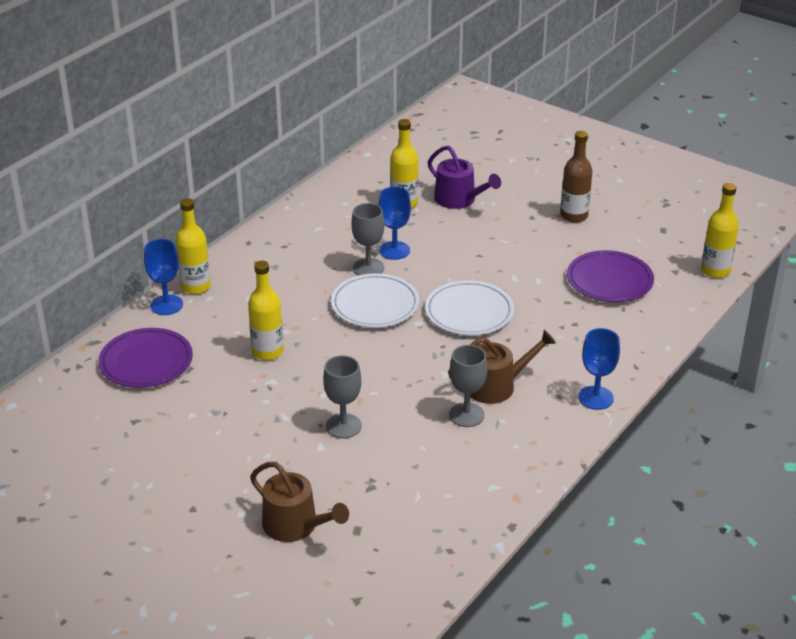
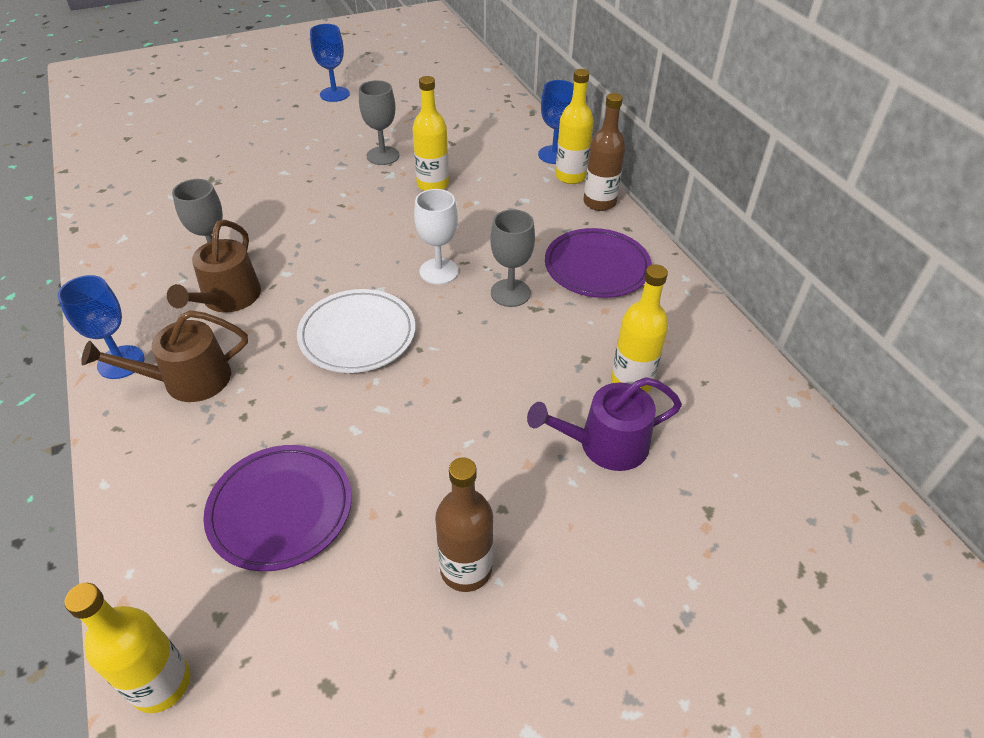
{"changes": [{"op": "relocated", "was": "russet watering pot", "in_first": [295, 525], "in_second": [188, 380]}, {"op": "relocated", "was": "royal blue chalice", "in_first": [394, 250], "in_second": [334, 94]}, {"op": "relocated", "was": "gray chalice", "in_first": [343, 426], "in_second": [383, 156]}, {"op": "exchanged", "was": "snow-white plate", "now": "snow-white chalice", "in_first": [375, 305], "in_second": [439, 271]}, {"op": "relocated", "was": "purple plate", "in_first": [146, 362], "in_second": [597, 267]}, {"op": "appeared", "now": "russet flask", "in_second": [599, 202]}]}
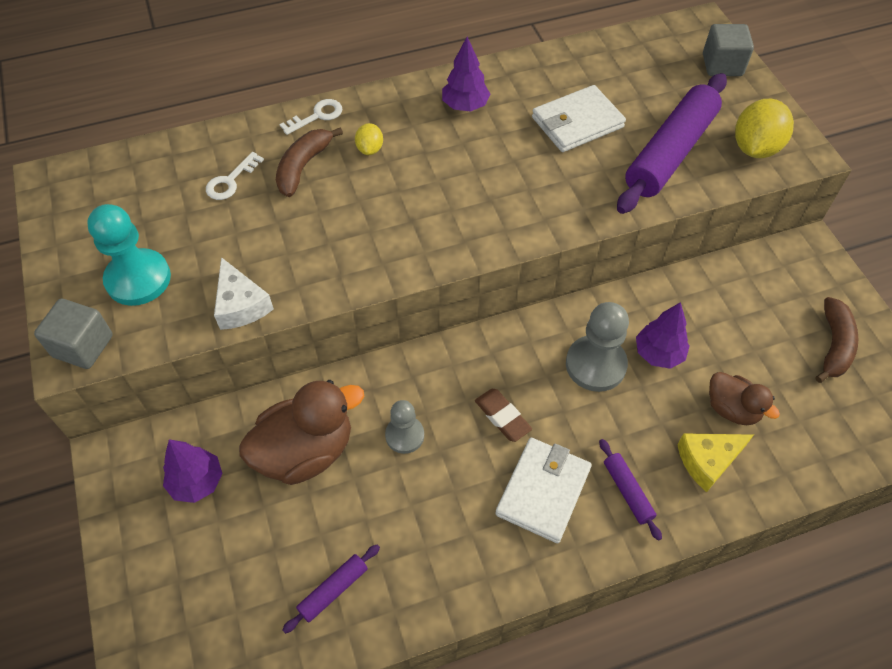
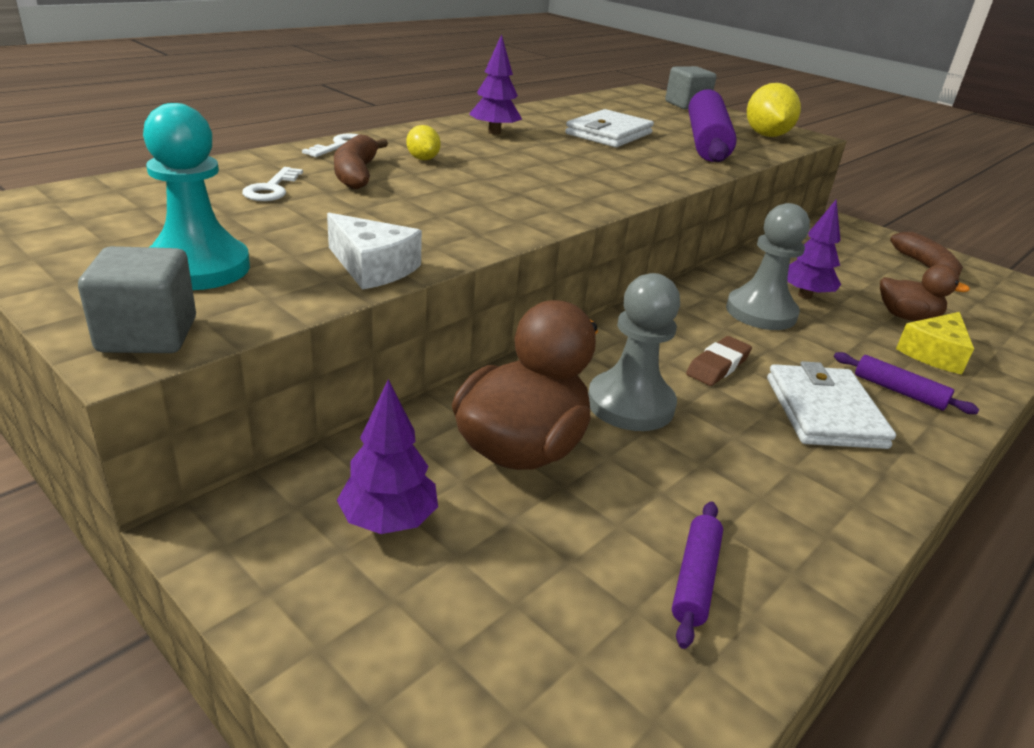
{"changes": [{"op": "size", "was": "gray game pawn", "in_first": [404, 435], "in_second": [630, 404], "ratio": 1.63}, {"op": "spun", "was": "russet eraser", "in_first": [502, 417], "in_second": [718, 366], "clockwise": -75}]}
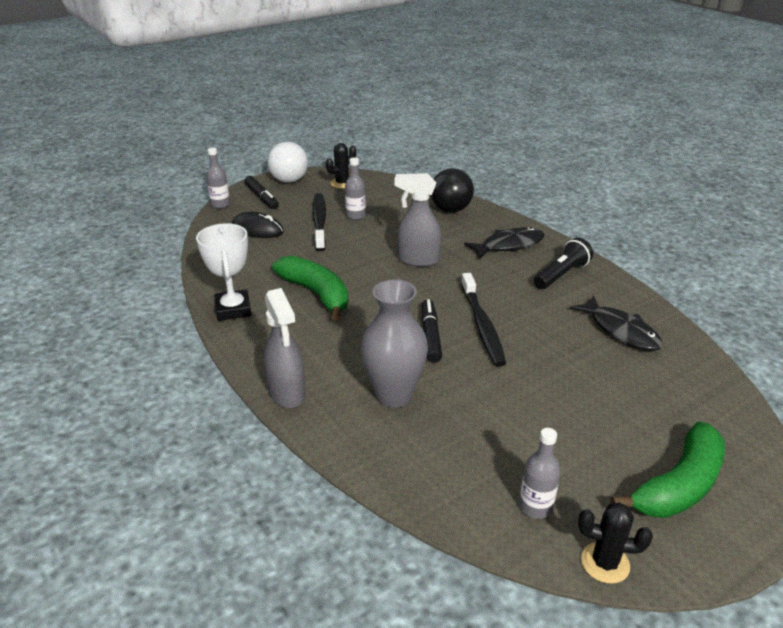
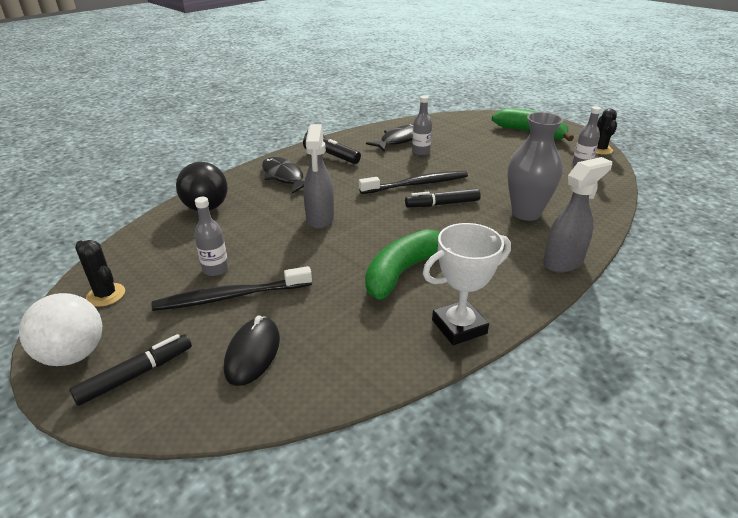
{"changes": [{"op": "relocated", "was": "gray flask", "in_first": [220, 204], "in_second": [421, 152]}]}
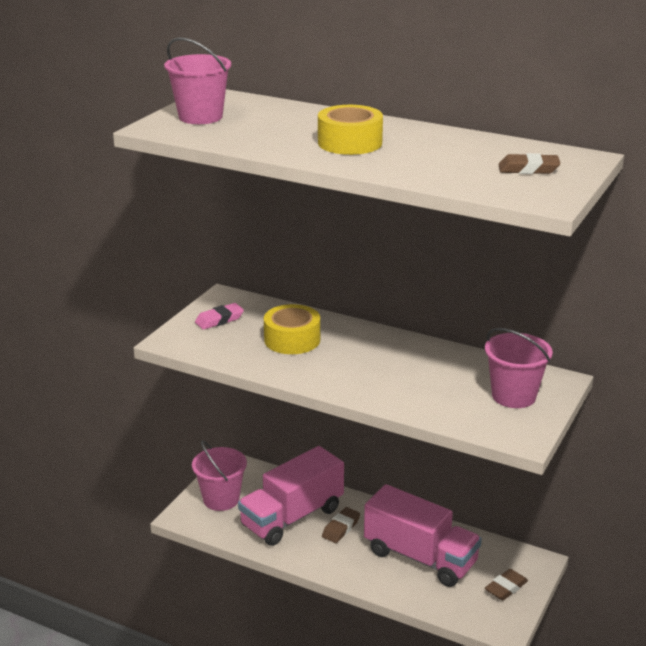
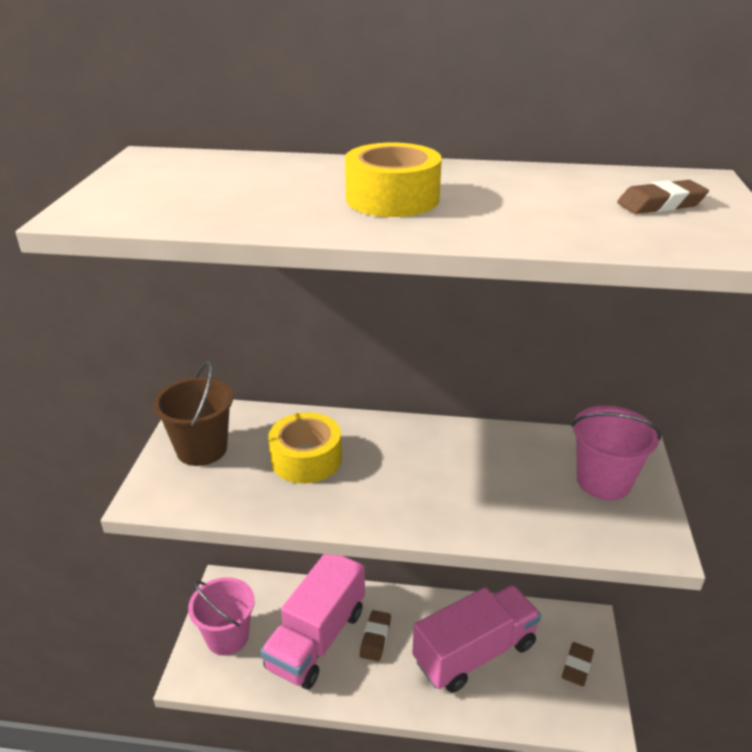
{"changes": [{"op": "exchanged", "was": "pink eraser", "now": "russet bucket", "in_first": [219, 320], "in_second": [202, 449]}, {"op": "spun", "was": "pink lorry", "in_first": [420, 557], "in_second": [474, 652], "clockwise": -45}, {"op": "missing", "was": "pink bucket", "in_first": [200, 117]}]}
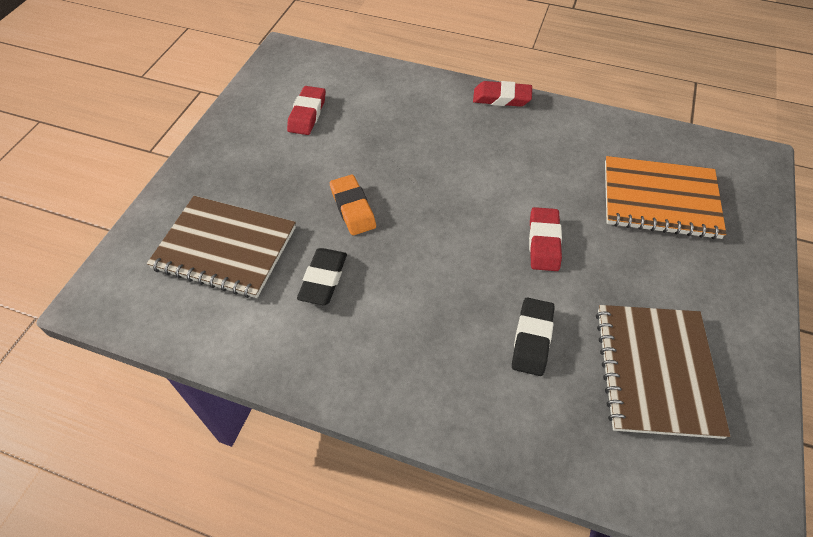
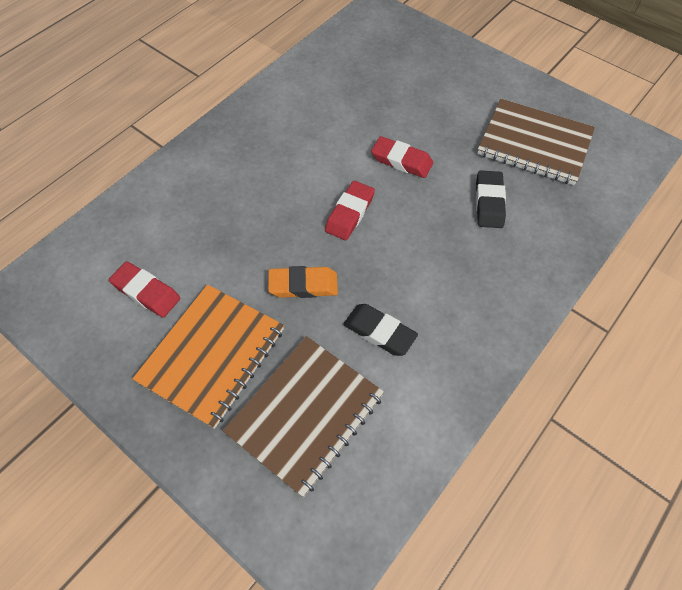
{"changes": [{"op": "relocated", "was": "bright orange notebook", "in_first": [660, 199], "in_second": [212, 355]}, {"op": "relocated", "was": "crimson eraser", "in_first": [501, 98], "in_second": [349, 213]}, {"op": "spun", "was": "jet-black eraser", "in_first": [532, 339], "in_second": [489, 202], "clockwise": 60}]}
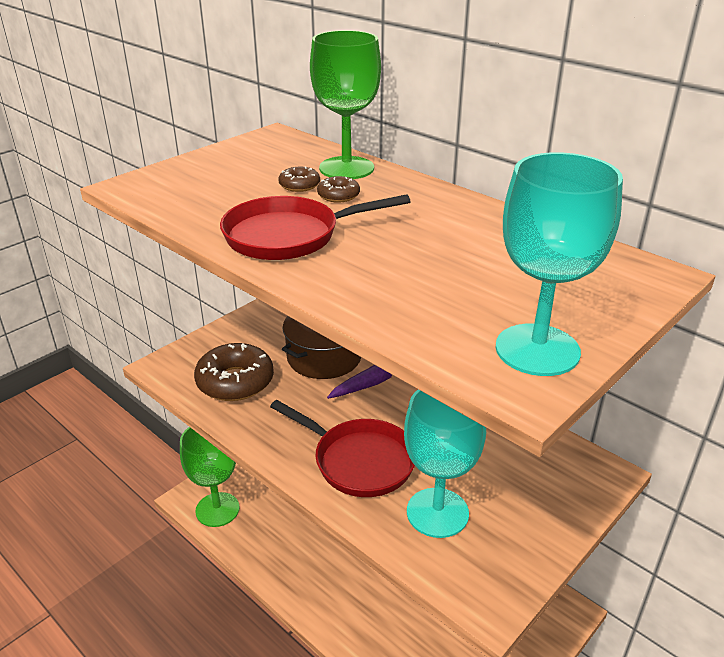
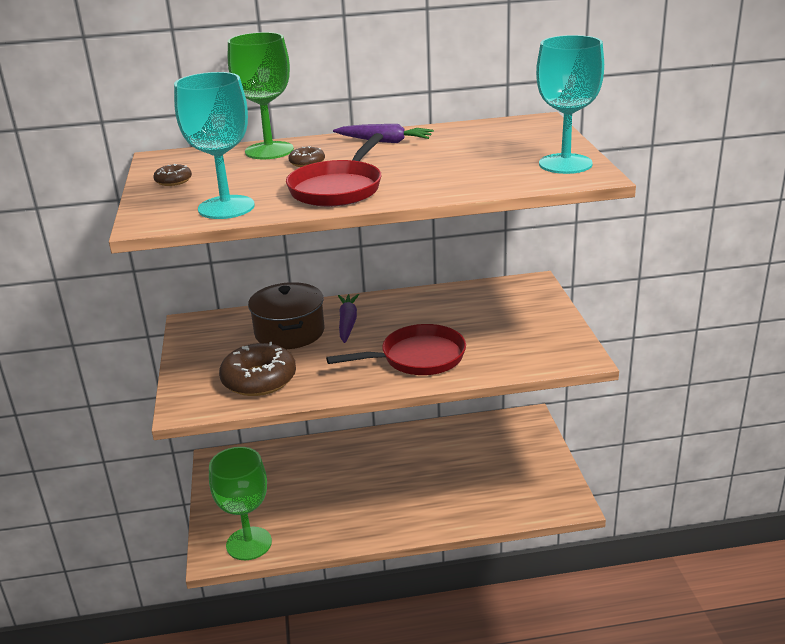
{"changes": [{"op": "relocated", "was": "russet doughnut", "in_first": [299, 185], "in_second": [173, 181]}, {"op": "relocated", "was": "aqua chalice", "in_first": [437, 512], "in_second": [226, 207]}, {"op": "appeared", "now": "purple toy carrot", "in_second": [385, 141]}]}
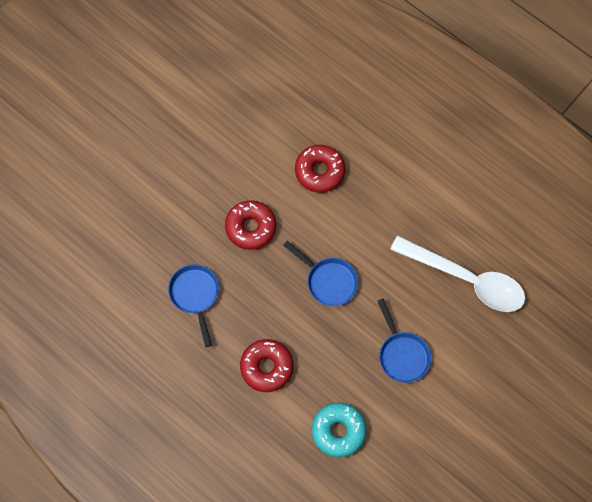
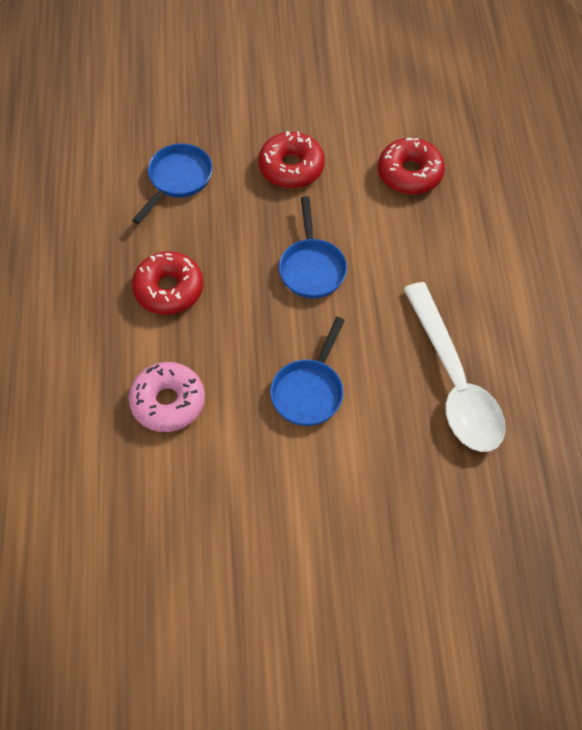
{"changes": [{"op": "colour", "was": "aqua doughnut", "now": "pink doughnut", "in_first": [338, 431], "in_second": [168, 402]}]}
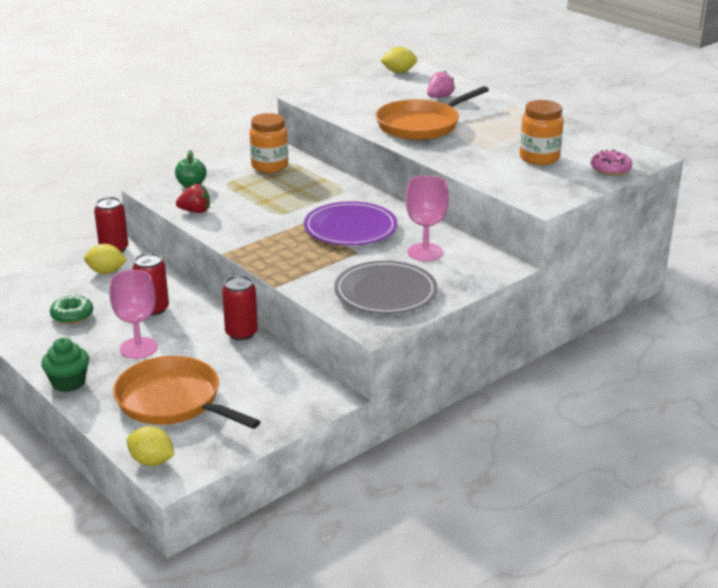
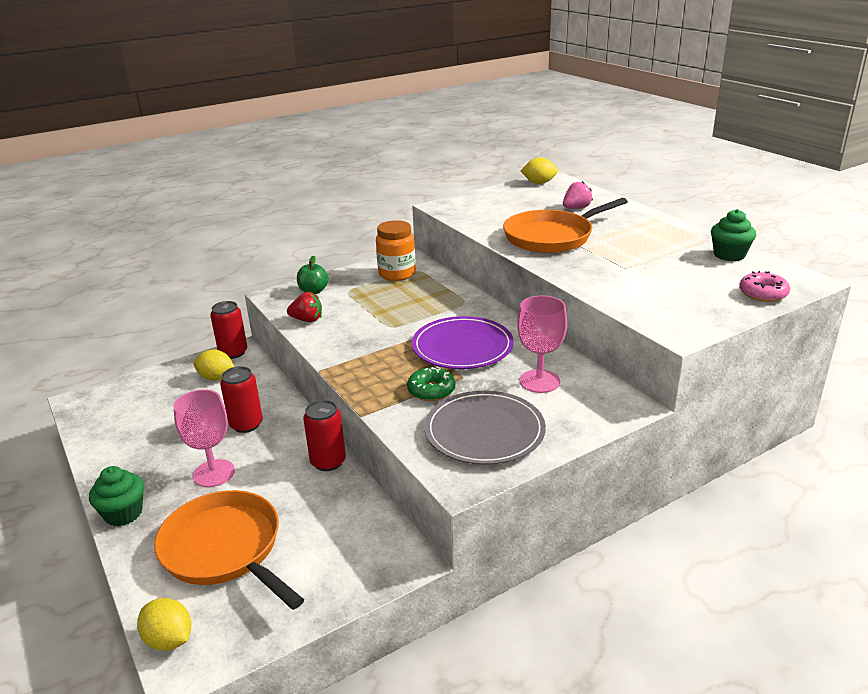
{"changes": [{"op": "relocated", "was": "emerald doughnut", "in_first": [72, 315], "in_second": [431, 390]}, {"op": "appeared", "now": "emerald muffin", "in_second": [729, 255]}, {"op": "missing", "was": "bright orange preserve jar", "in_first": [539, 158]}]}
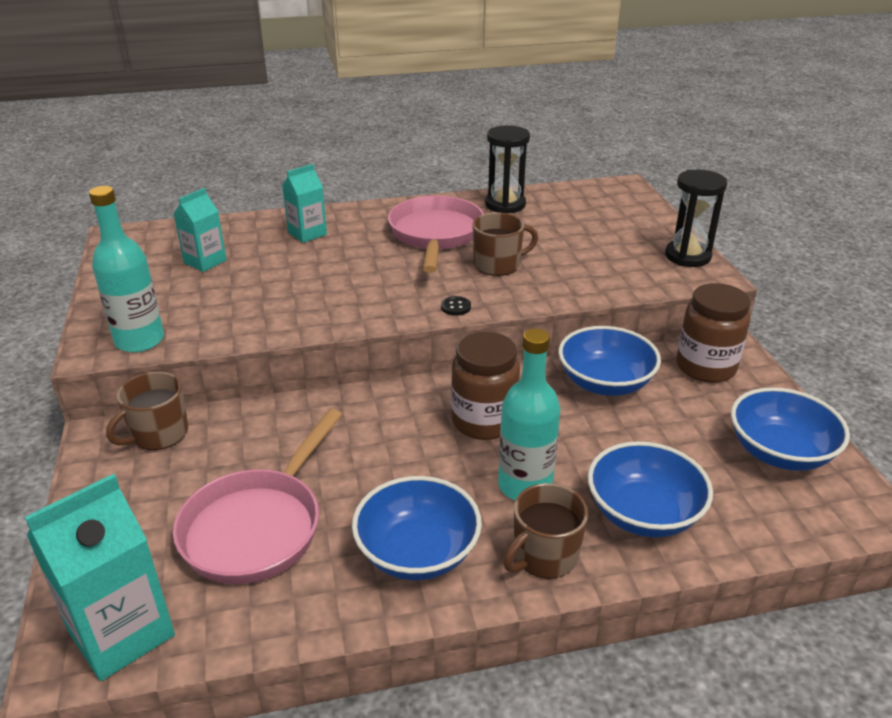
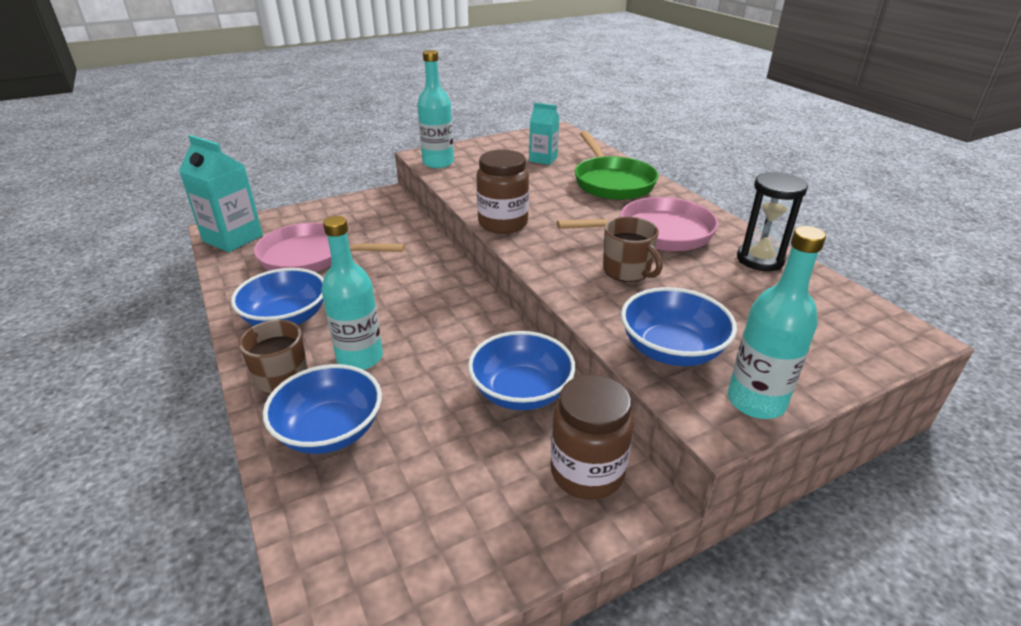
{"changes": [{"op": "relocated", "was": "russet preserve jar", "in_first": [484, 421], "in_second": [503, 223]}, {"op": "exchanged", "was": "aqua juice carton", "now": "emerald pan", "in_first": [307, 233], "in_second": [612, 182]}, {"op": "relocated", "was": "royal blue deep dish", "in_first": [779, 452], "in_second": [671, 350]}, {"op": "exchanged", "was": "jet-black sandglass", "now": "aqua flask", "in_first": [687, 256], "in_second": [756, 401]}, {"op": "missing", "was": "russet tea mug", "in_first": [158, 434]}, {"op": "missing", "was": "jet-black button", "in_first": [455, 307]}]}
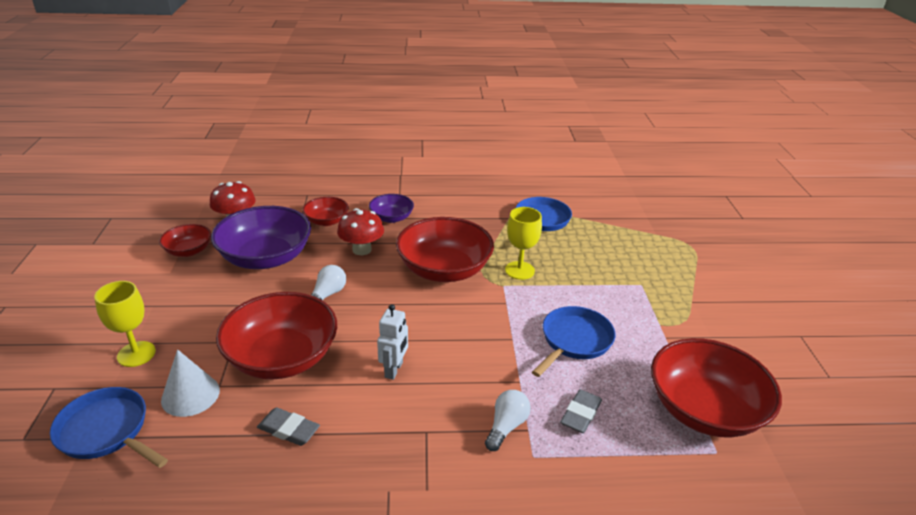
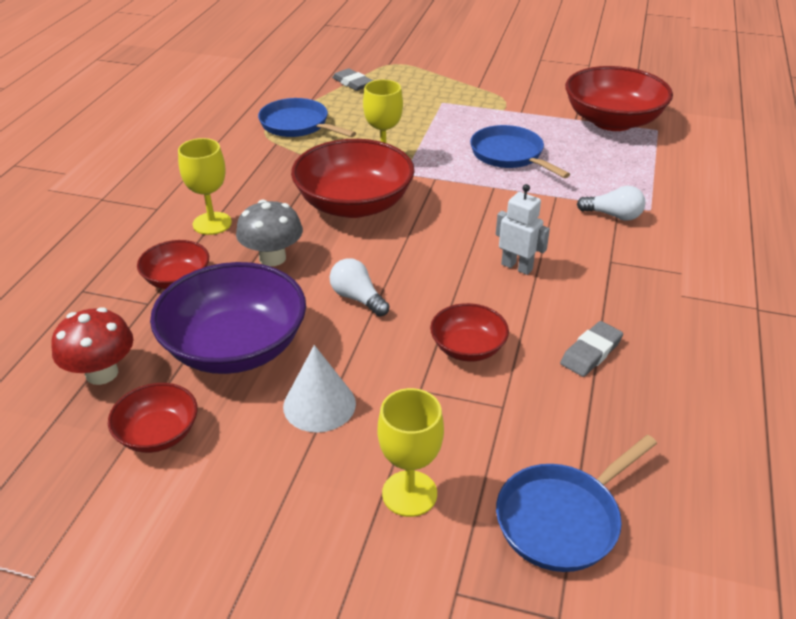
{"changes": [{"op": "exchanged", "was": "purple deep dish", "now": "yellow chalice", "in_first": [391, 218], "in_second": [212, 223]}, {"op": "colour", "was": "crimson mushroom", "now": "gray mushroom", "in_first": [362, 249], "in_second": [272, 258]}, {"op": "relocated", "was": "snow-white solid cone", "in_first": [190, 395], "in_second": [319, 404]}, {"op": "relocated", "was": "gray eraser", "in_first": [580, 414], "in_second": [352, 83]}, {"op": "size", "was": "crimson deep dish", "in_first": [282, 357], "in_second": [468, 348], "ratio": 0.52}, {"op": "spun", "was": "snow-white bulb", "in_first": [506, 427], "in_second": [613, 215], "clockwise": 150}]}
